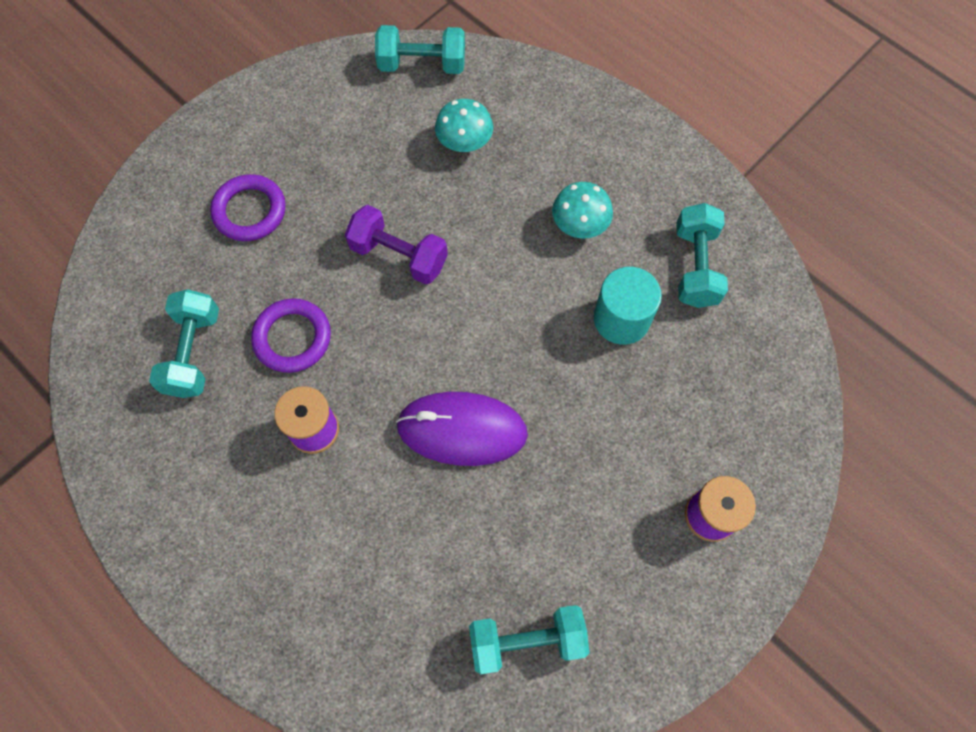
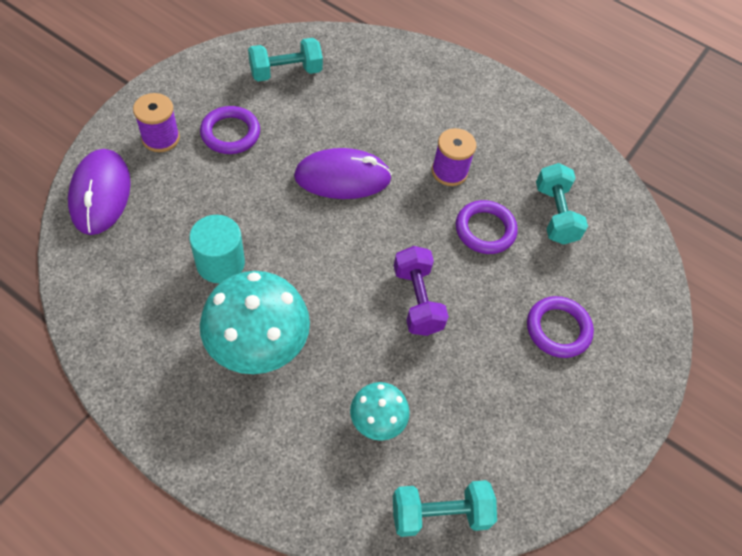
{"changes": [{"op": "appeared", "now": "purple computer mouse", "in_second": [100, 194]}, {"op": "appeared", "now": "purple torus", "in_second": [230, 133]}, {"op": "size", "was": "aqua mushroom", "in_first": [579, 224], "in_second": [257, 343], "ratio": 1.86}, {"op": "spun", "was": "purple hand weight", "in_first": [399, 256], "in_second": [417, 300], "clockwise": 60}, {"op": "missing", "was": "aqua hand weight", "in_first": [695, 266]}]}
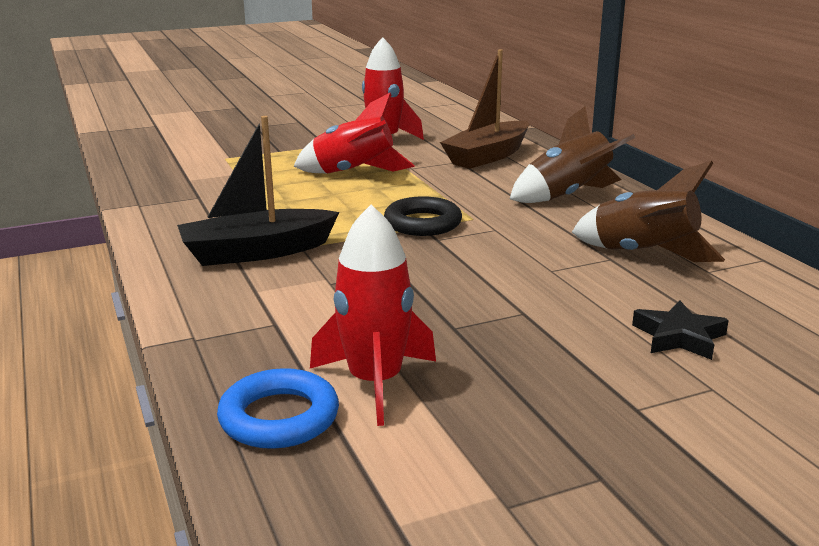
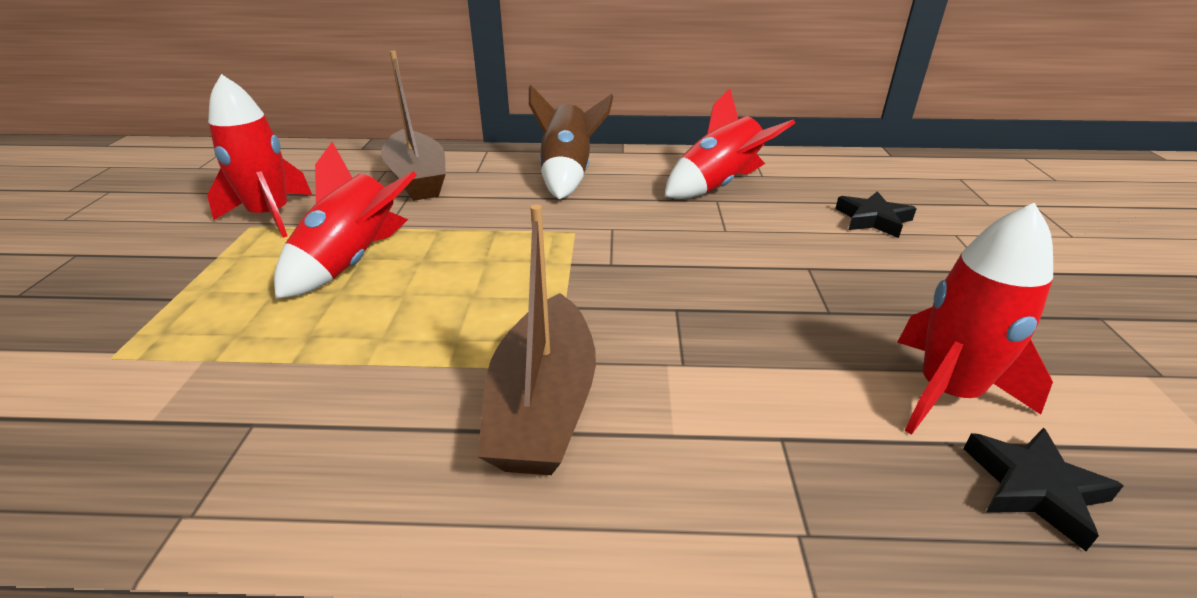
{"changes": [{"op": "colour", "was": "jet-black toy boat", "now": "russet toy boat", "in_first": [257, 252], "in_second": [543, 405]}, {"op": "colour", "was": "russet toy rocket", "now": "crimson toy rocket", "in_first": [643, 255], "in_second": [718, 186]}, {"op": "exchanged", "was": "royal blue torus", "now": "jet-black star", "in_first": [279, 417], "in_second": [1034, 488]}, {"op": "missing", "was": "jet-black torus", "in_first": [422, 223]}]}
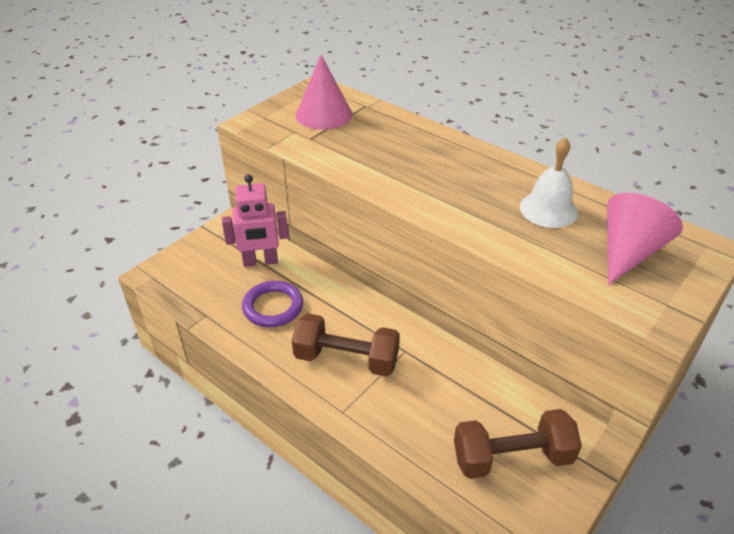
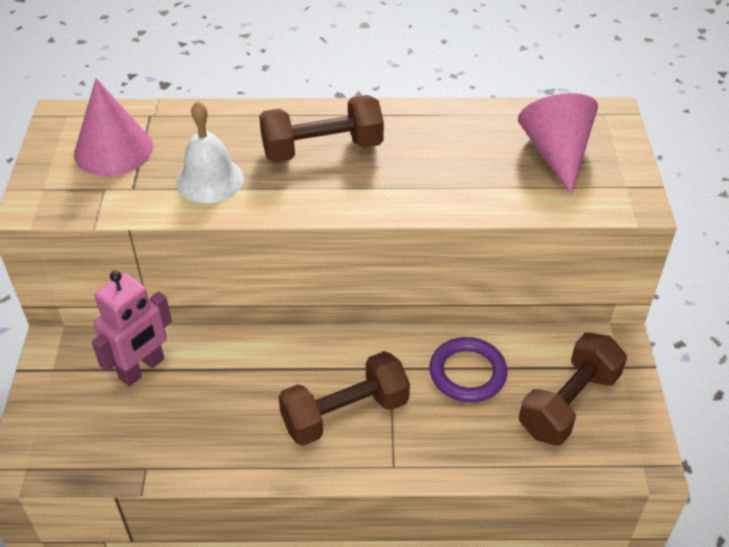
{"changes": [{"op": "relocated", "was": "snow-white school bell", "in_first": [548, 209], "in_second": [210, 180]}, {"op": "appeared", "now": "russet hand weight", "in_second": [322, 149]}, {"op": "relocated", "was": "purple torus", "in_first": [273, 307], "in_second": [467, 373]}]}
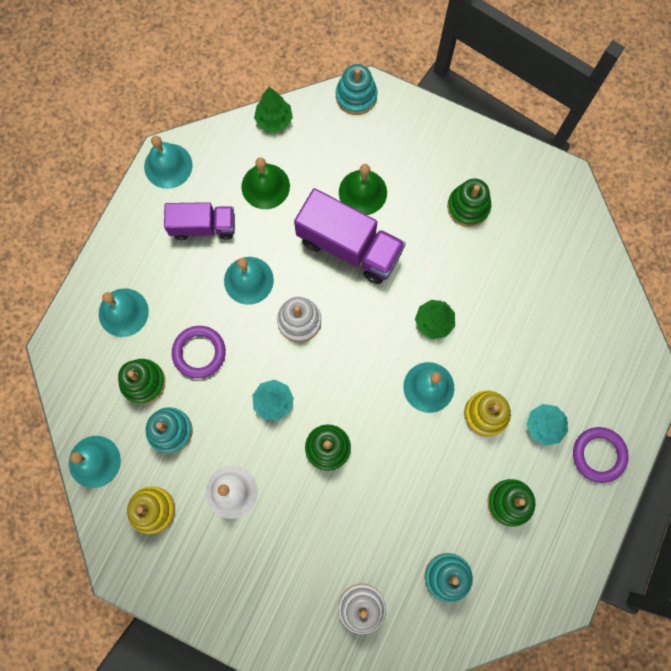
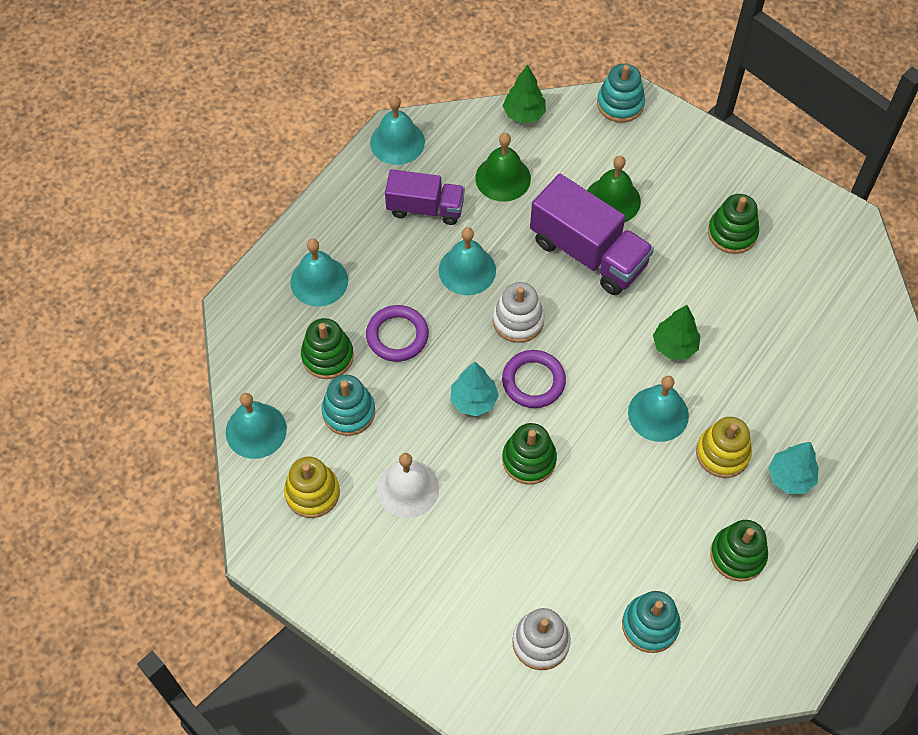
{"changes": [{"op": "relocated", "was": "purple torus", "in_first": [598, 455], "in_second": [533, 381]}]}
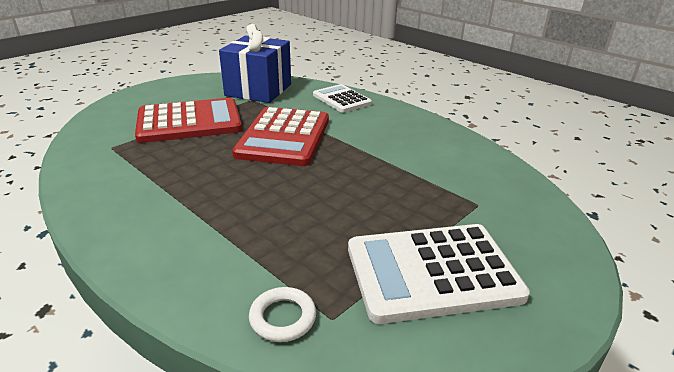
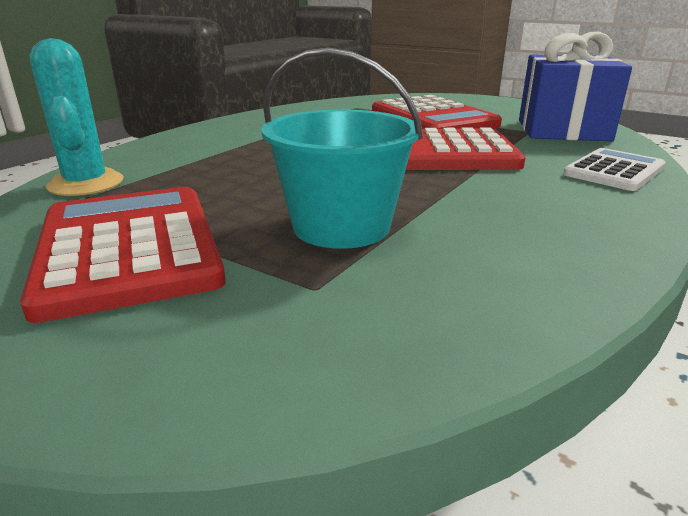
{"changes": [{"op": "colour", "was": "snow-white calculator", "now": "crimson calculator", "in_first": [432, 272], "in_second": [129, 248]}, {"op": "exchanged", "was": "snow-white torus", "now": "aqua saguaro cactus", "in_first": [283, 318], "in_second": [86, 184]}, {"op": "appeared", "now": "aqua bucket", "in_second": [341, 226]}]}
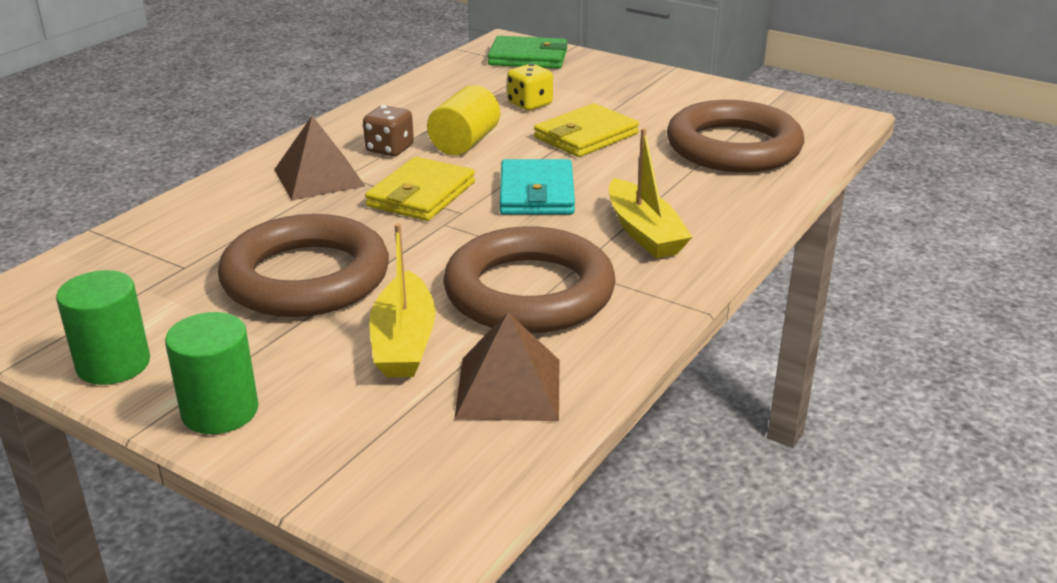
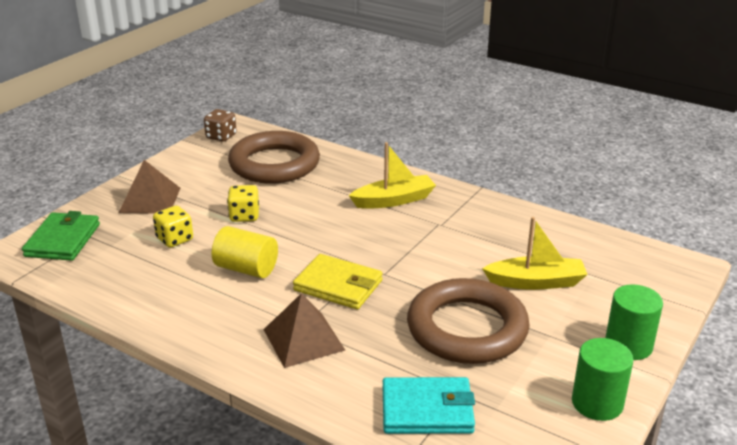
{"changes": [{"op": "relocated", "was": "russet solid pyramid", "in_first": [509, 388], "in_second": [150, 200]}, {"op": "relocated", "was": "russet game die", "in_first": [389, 149], "in_second": [221, 136]}, {"op": "exchanged", "was": "yellow wallet", "now": "yellow game die", "in_first": [586, 136], "in_second": [244, 216]}, {"op": "relocated", "was": "aqua wallet", "in_first": [537, 193], "in_second": [427, 410]}, {"op": "missing", "was": "russet torus", "in_first": [529, 292]}]}
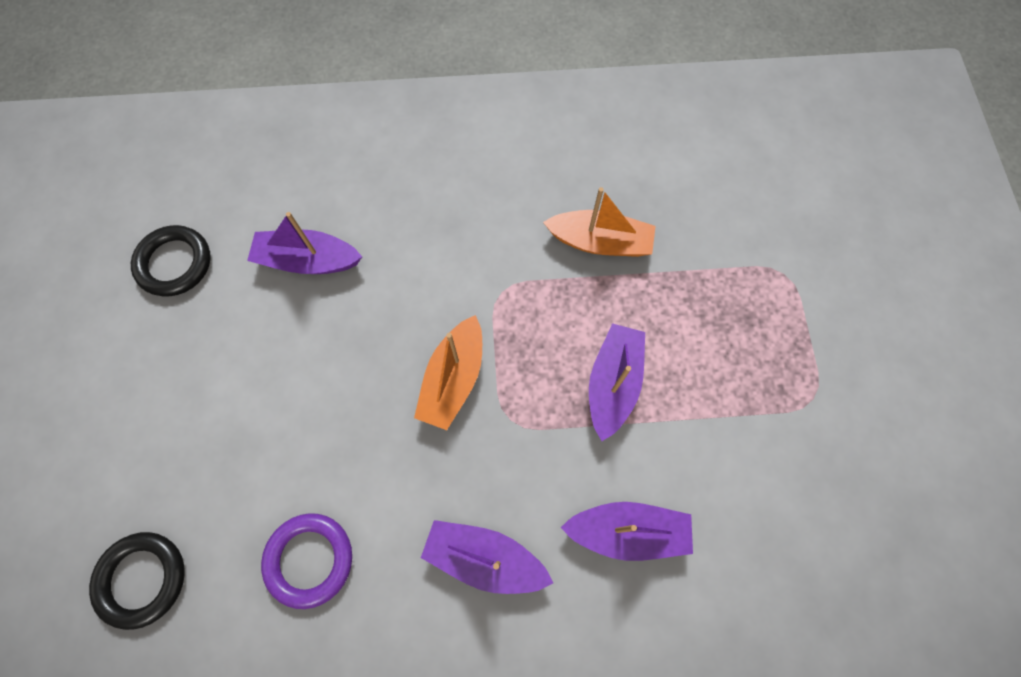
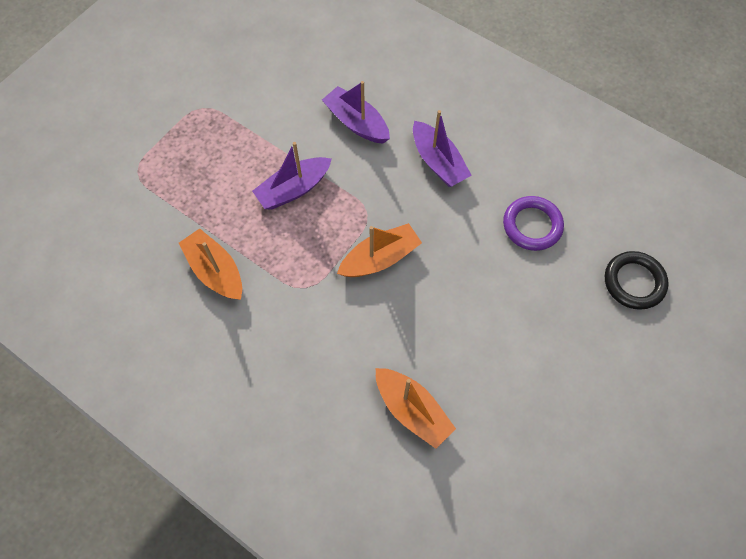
{"changes": [{"op": "colour", "was": "purple toy boat", "now": "bright orange toy boat", "in_first": [308, 260], "in_second": [412, 410]}, {"op": "missing", "was": "jet-black torus", "in_first": [174, 263]}]}
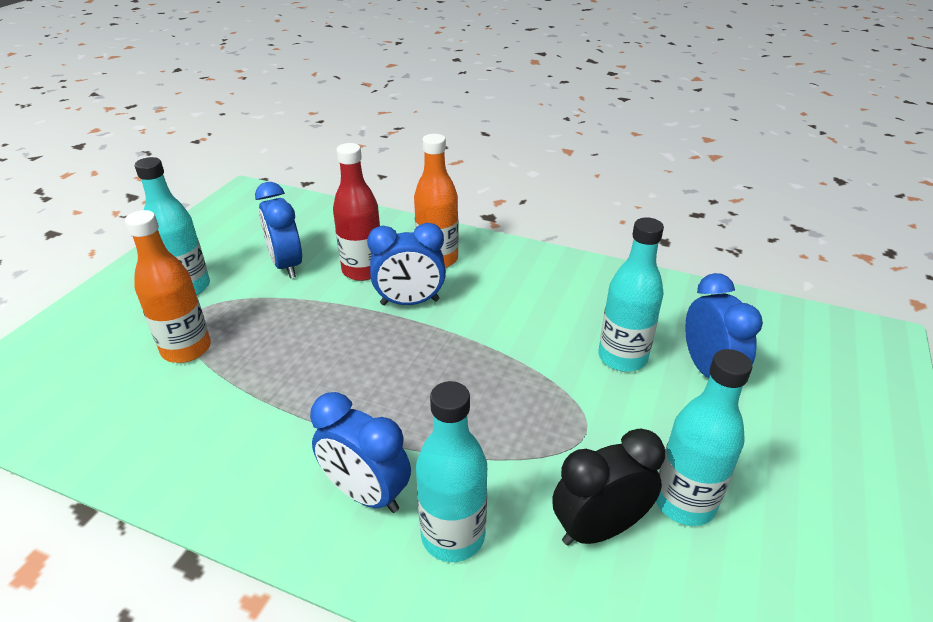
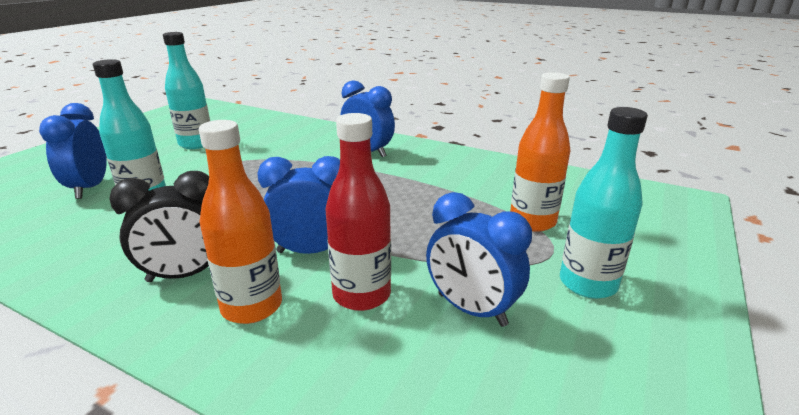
{"changes": [{"op": "relocated", "was": "jet-black bedside clock", "in_first": [599, 529], "in_second": [185, 275]}, {"op": "spun", "was": "royal blue bedside clock", "in_first": [286, 265], "in_second": [471, 309], "clockwise": 150}, {"op": "missing", "was": "aqua flask", "in_first": [453, 536]}]}
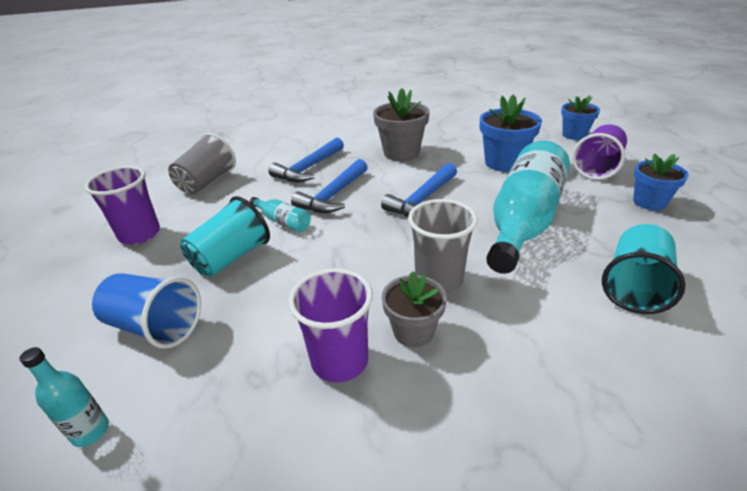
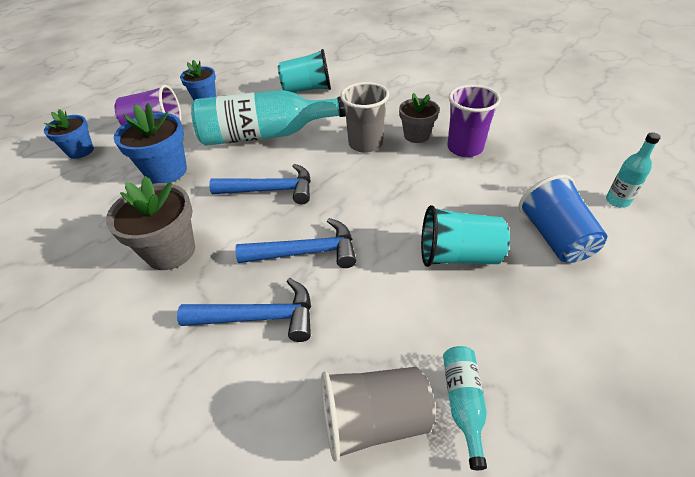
{"changes": [{"op": "relocated", "was": "aqua flask", "in_first": [283, 221], "in_second": [463, 402]}, {"op": "missing", "was": "purple cup", "in_first": [139, 234]}]}
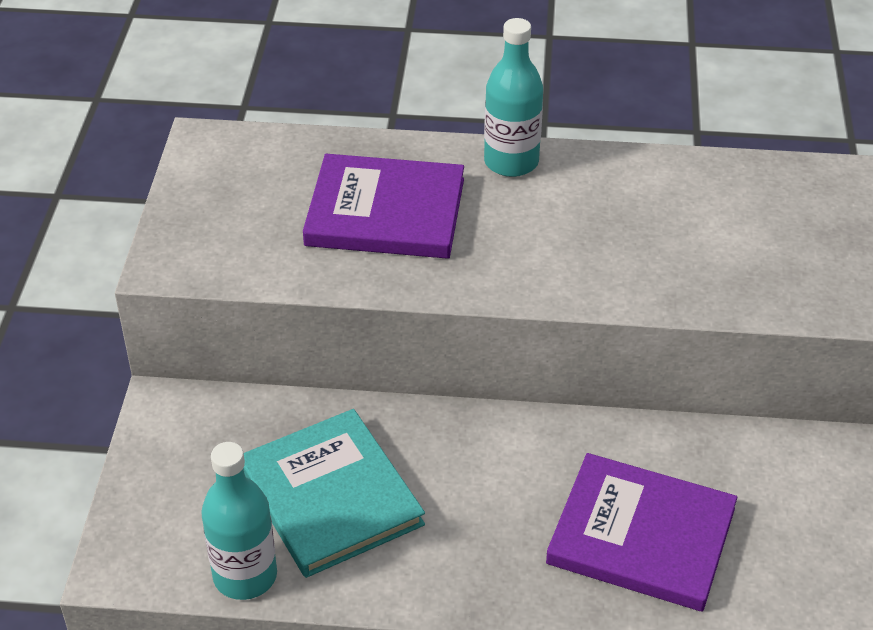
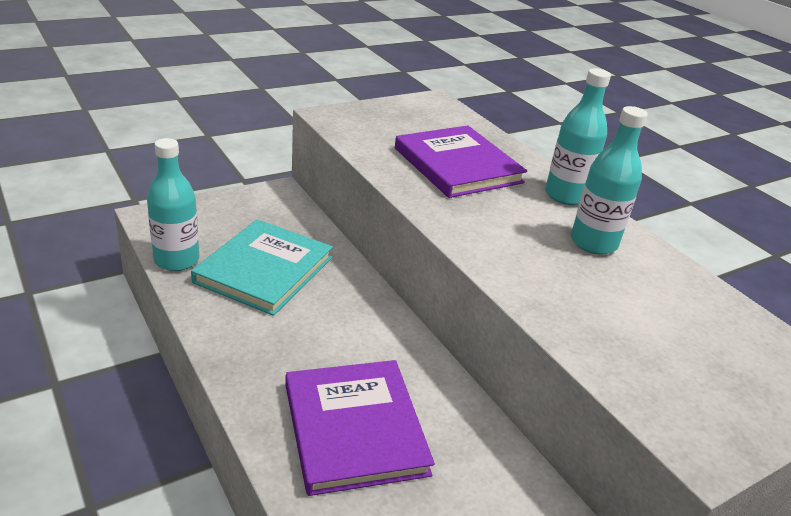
{"changes": [{"op": "appeared", "now": "aqua flask", "in_second": [593, 243]}]}
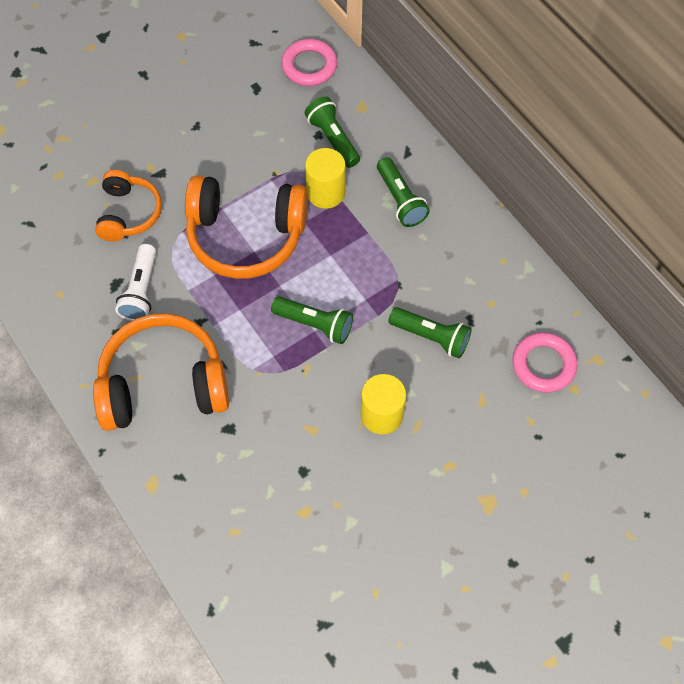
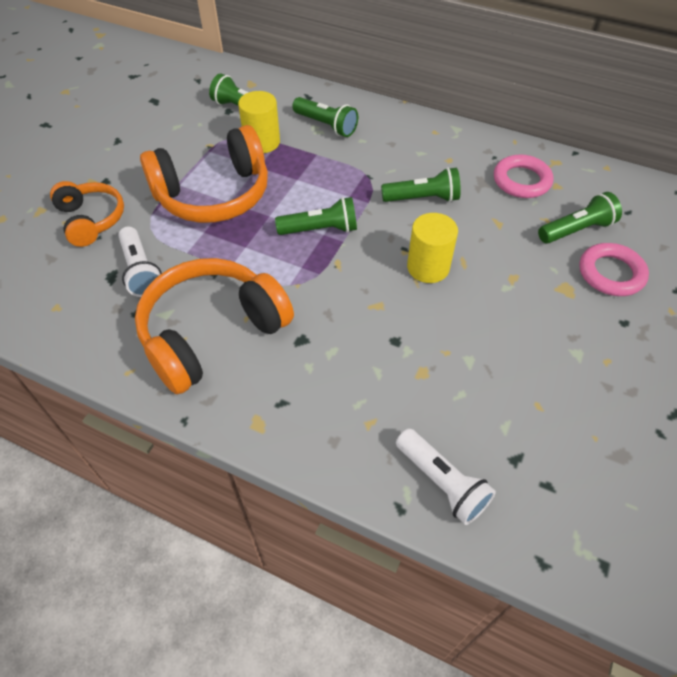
{"changes": [{"op": "appeared", "now": "snow-white torch", "in_second": [442, 482]}, {"op": "appeared", "now": "emerald torch", "in_second": [576, 230]}, {"op": "relocated", "was": "pink torus", "in_first": [309, 66], "in_second": [611, 273]}]}
